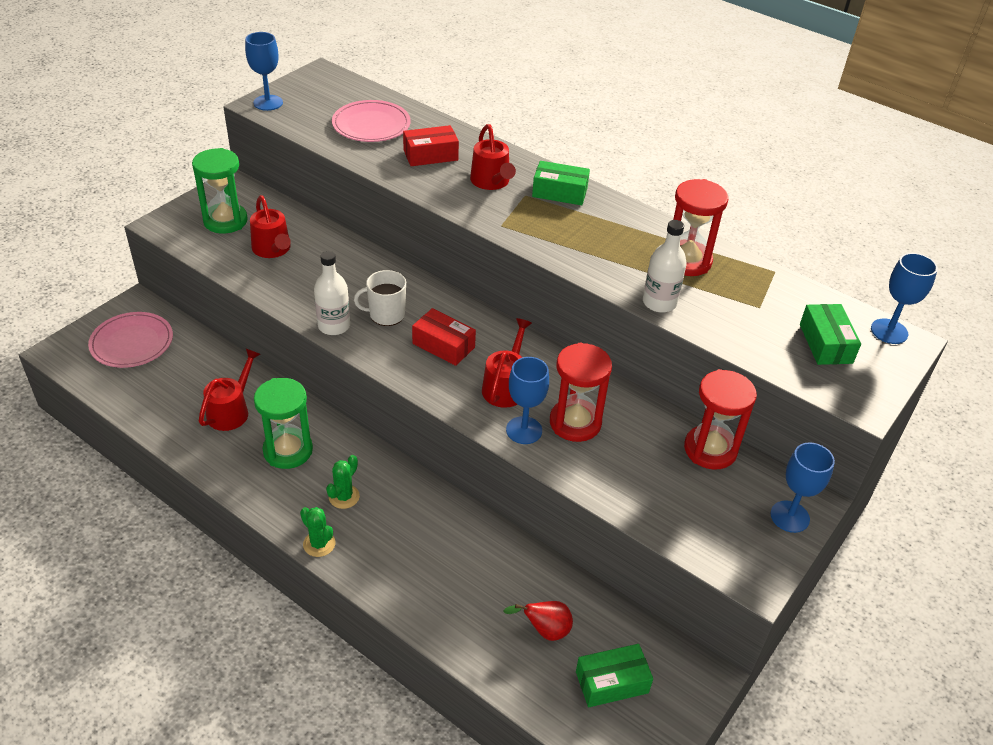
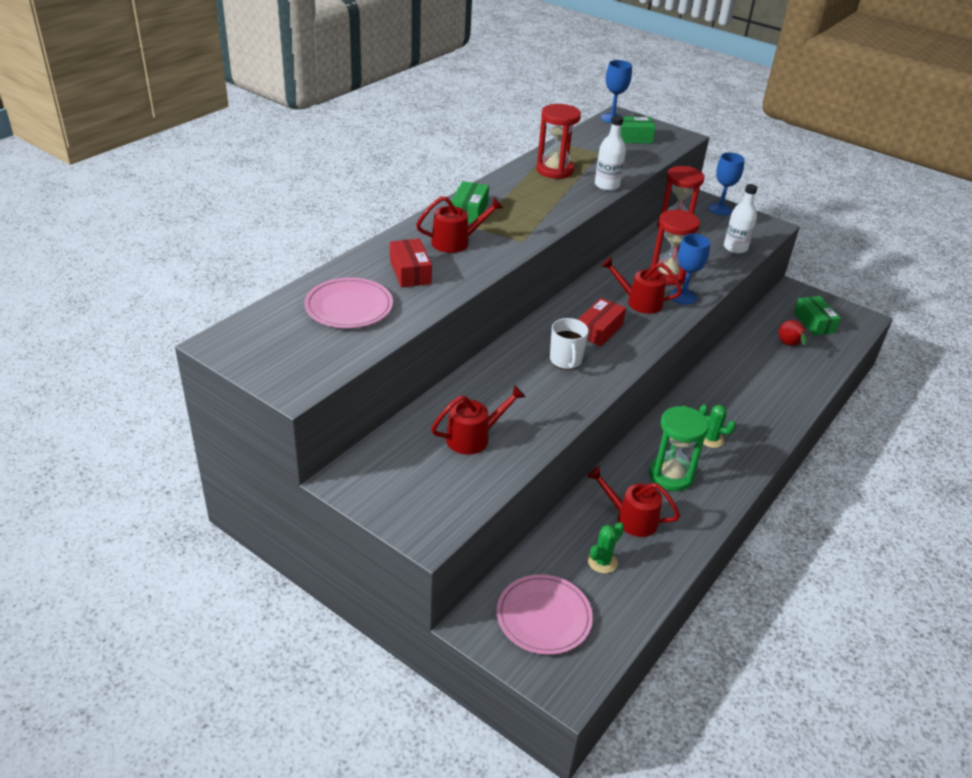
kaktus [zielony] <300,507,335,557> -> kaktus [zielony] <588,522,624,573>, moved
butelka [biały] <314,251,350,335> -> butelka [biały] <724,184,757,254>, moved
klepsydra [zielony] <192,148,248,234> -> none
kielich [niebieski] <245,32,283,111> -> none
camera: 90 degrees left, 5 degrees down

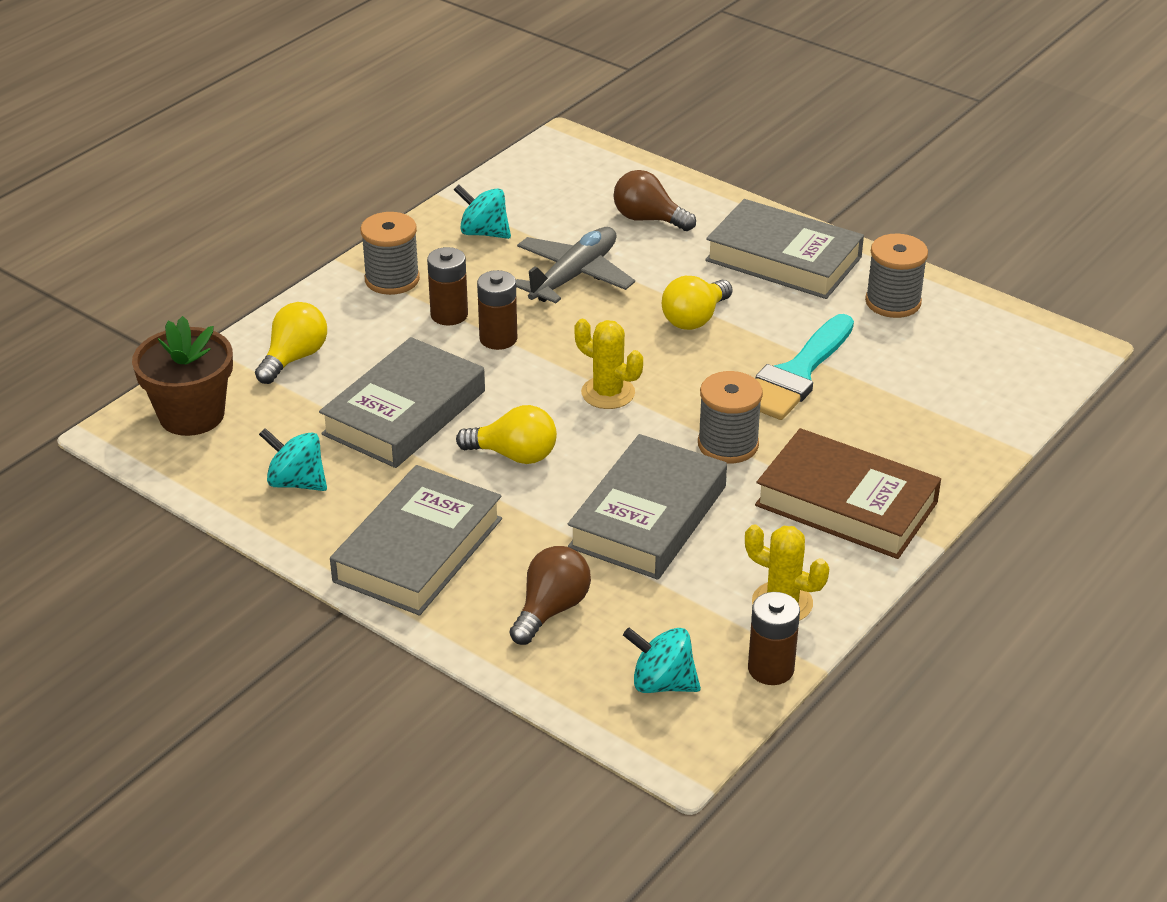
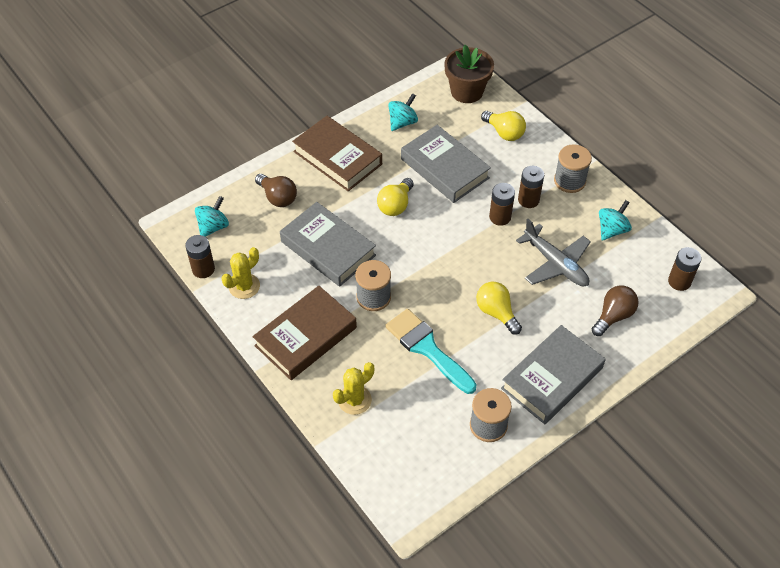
książka [szary] <330,465,502,616> -> książka [brązowy] <292,116,382,191>
kaktus [żółty] <574,319,643,409> -> kaktus [żółty] <333,362,374,415>, moved
none -> bateria [brązowy] <668,247,702,291>
camera: 105 degrees right, 15 degrees up

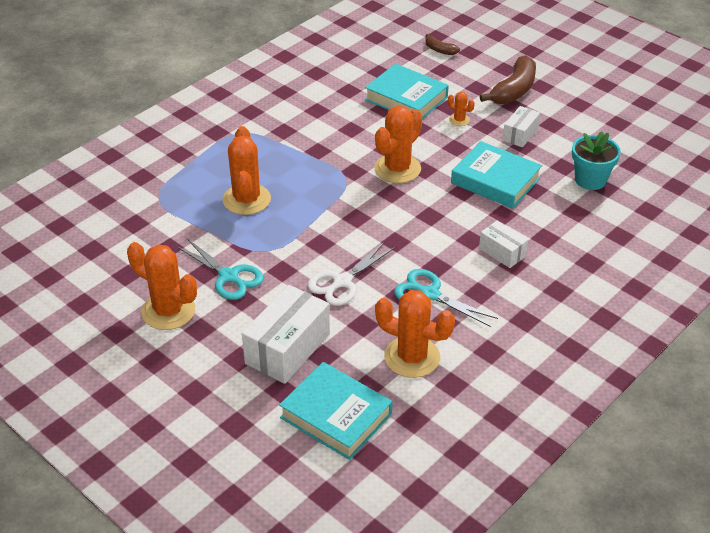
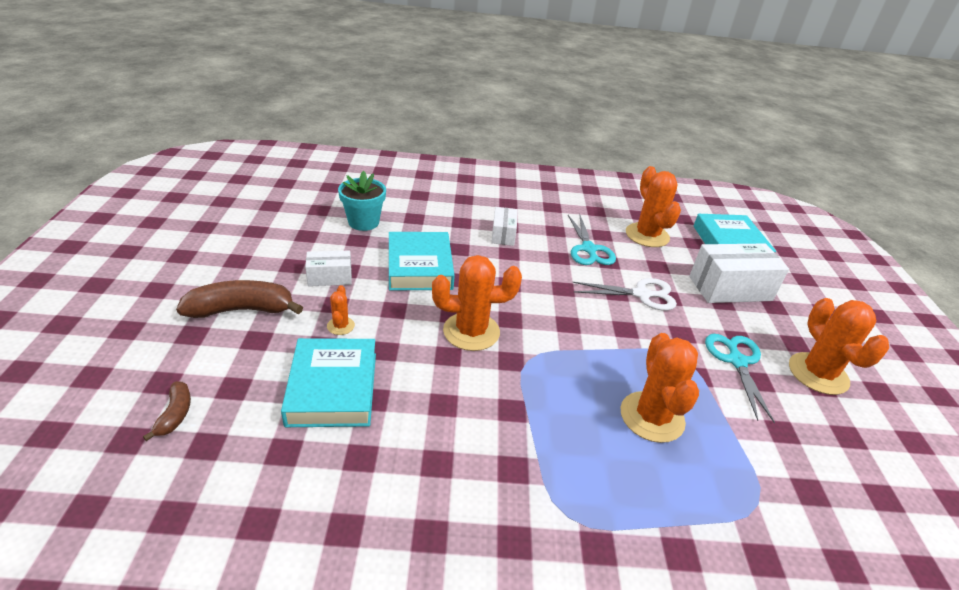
kaktus [pomarańczowy] <222,126,271,215> -> kaktus [pomarańczowy] <620,333,699,443>, 45 degrees counterclockwise
camera: 135 degrees left, 5 degrees down

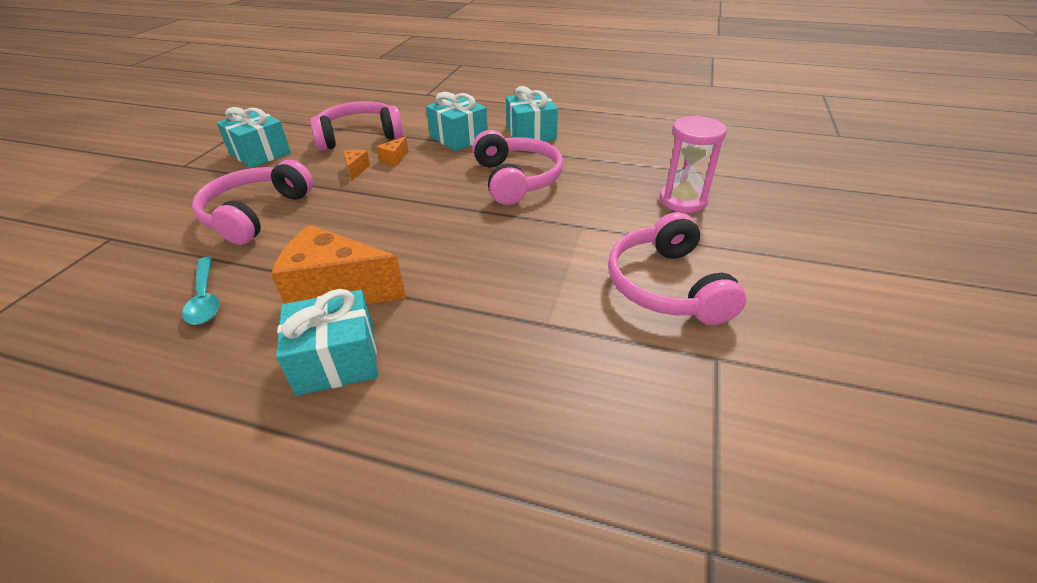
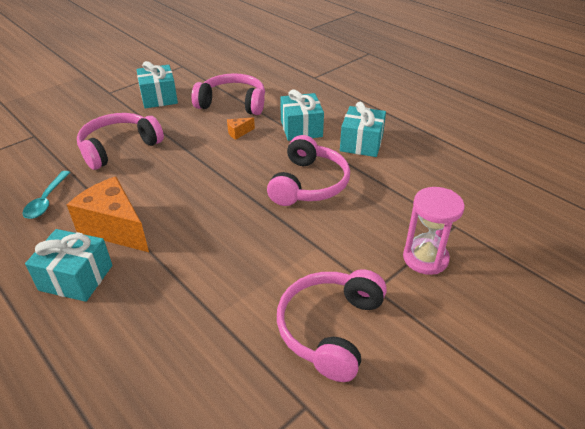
ser [pomarańczowy] <343,150,370,181> -> none
camera: 30 degrees right, 0 degrees up

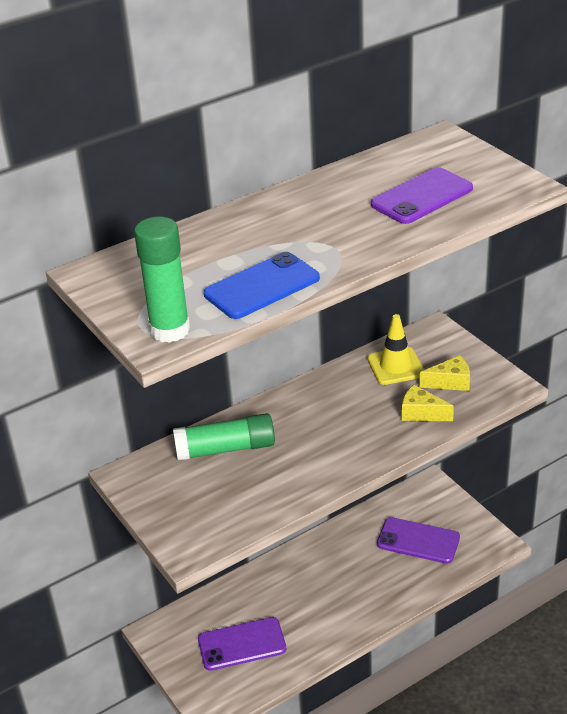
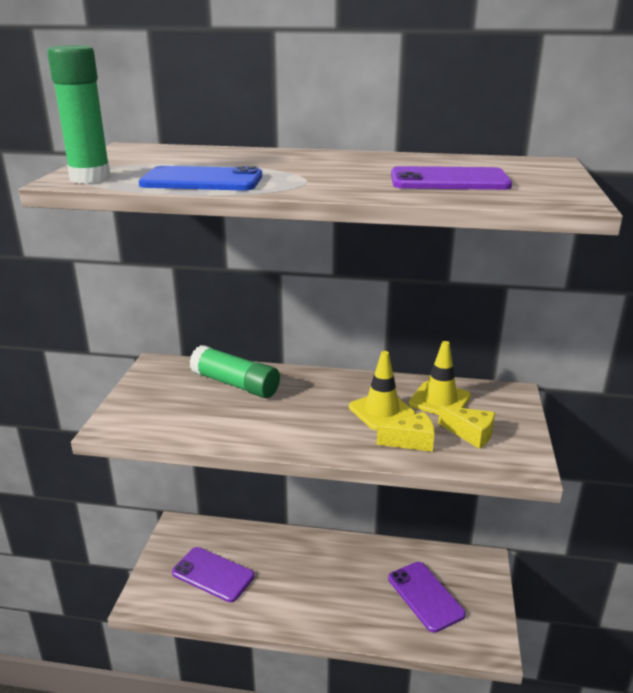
none -> pachołek [żółty] <349,351,416,430>
ser [żółty] <402,385,454,421> -> ser [żółty] <377,412,435,452>, 105 degrees clockwise
camera: 40 degrees right, 10 degrees down

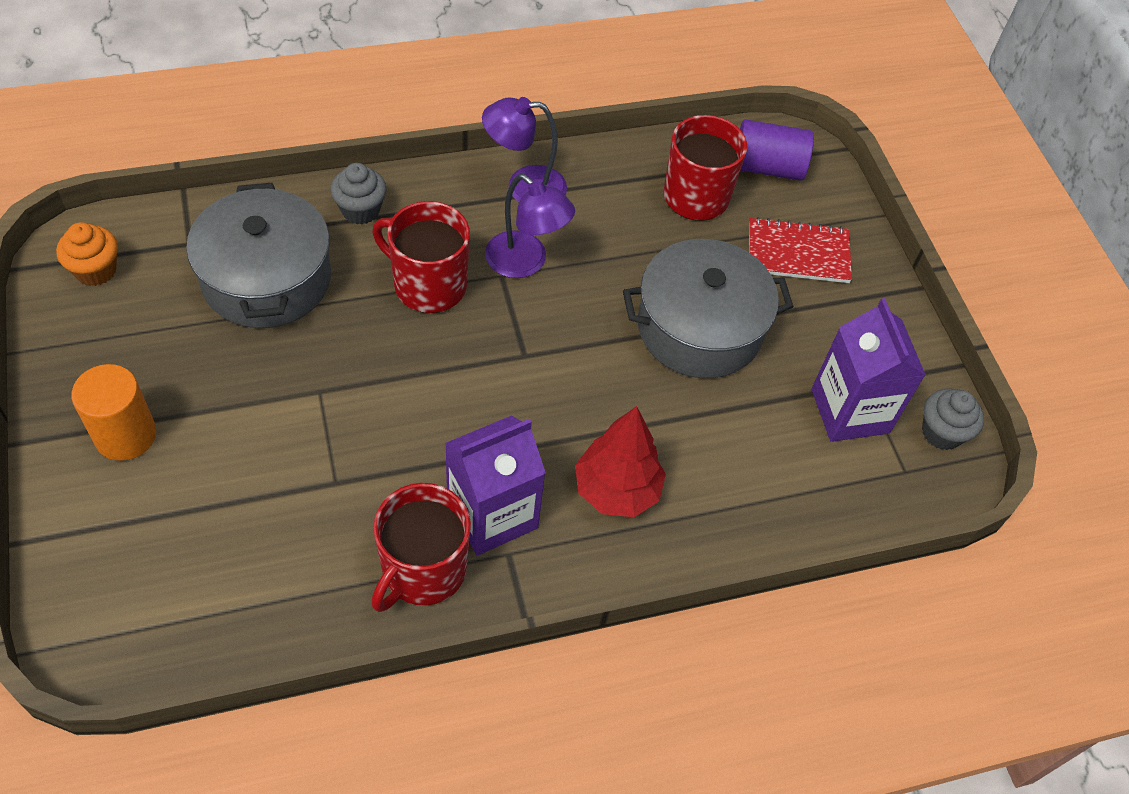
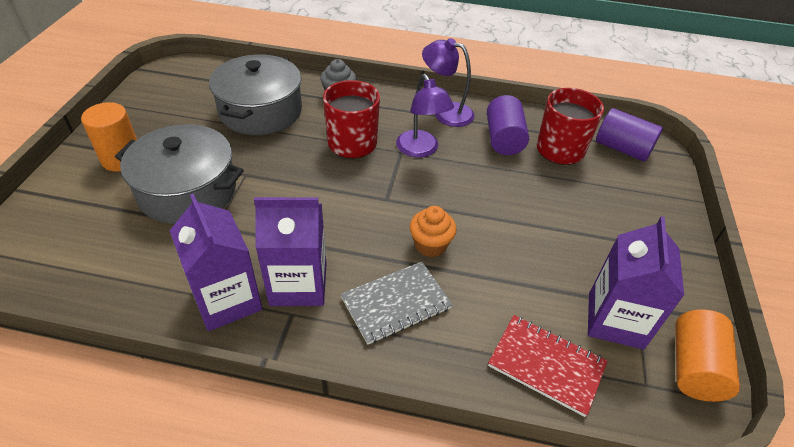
garnek [szary] <623,239,794,378> -> garnek [szary] <115,124,244,224>, moved
kubek [czerwony] <371,483,471,612> -> karton mleka [fioletowy] <169,194,262,331>
drzewko [czerwony] <575,406,666,517> -> zeszyt [szary] <341,262,453,345>
muffinka [pomarańczowy] <56,222,118,286> -> muffinka [pomarańczowy] <410,206,457,257>, moved
none -> walec [fioletowy] <487,95,529,155>
zeszyt [czerwony] <749,217,852,283> -> zeszyt [czerwony] <488,315,608,417>, moved
muffinka [szary] <922,388,984,450> -> walec [pomarańczowy] <675,310,740,402>
camera: 30 degrees right, 10 degrees down

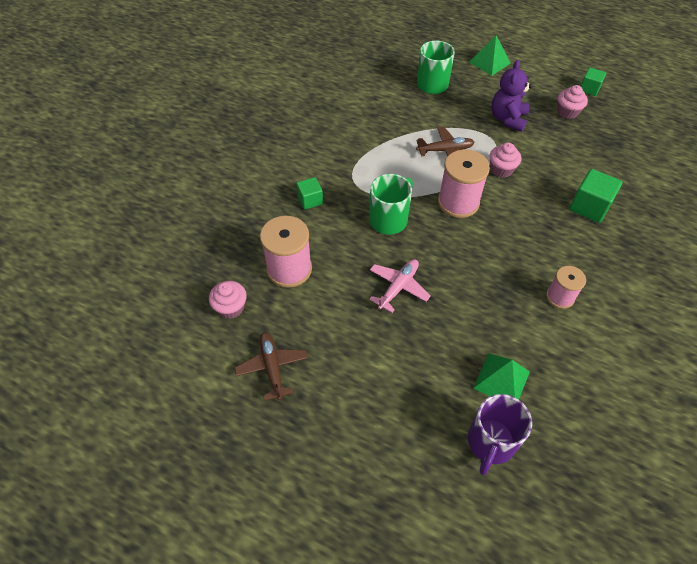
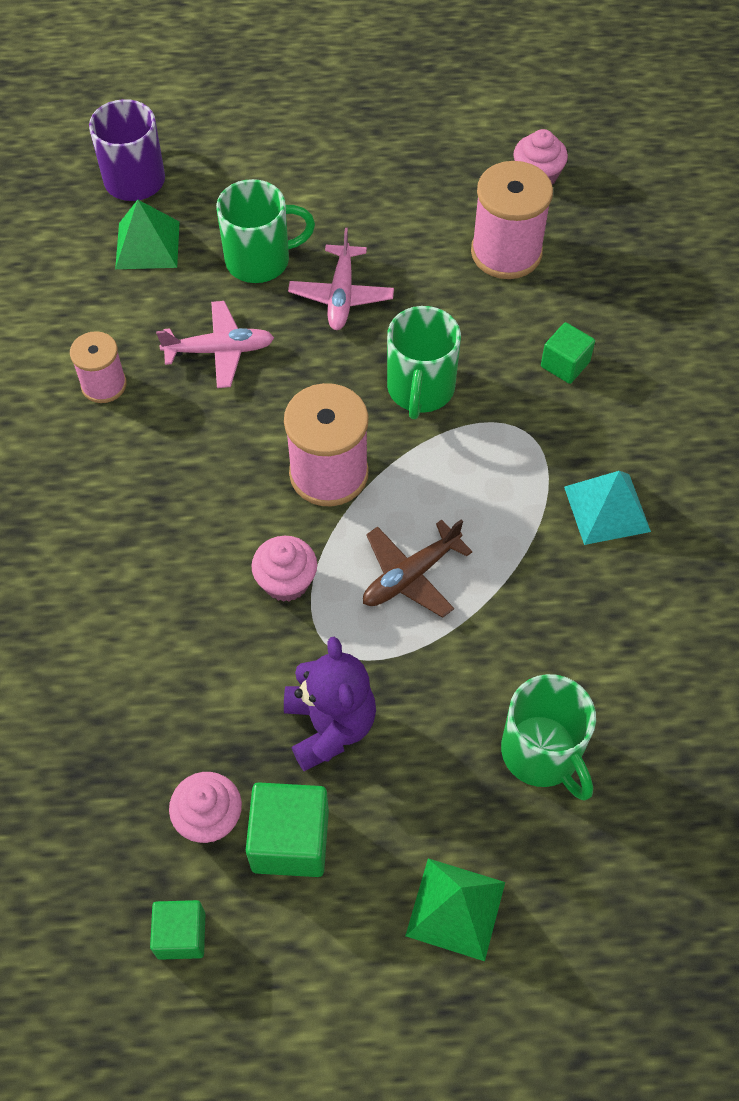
none -> samolot [różowy] <156,301,274,388>
none -> kubek [zielony] <216,179,315,283>
sześcian [zielony] <570,169,622,223> -> sześcian [zielony] <246,782,329,877>, moved
none -> piramida [turkusowy] <564,471,651,545>
samolot [brązowy] <235,332,308,401> -> none
camera: 150 degrees right, 5 degrees up

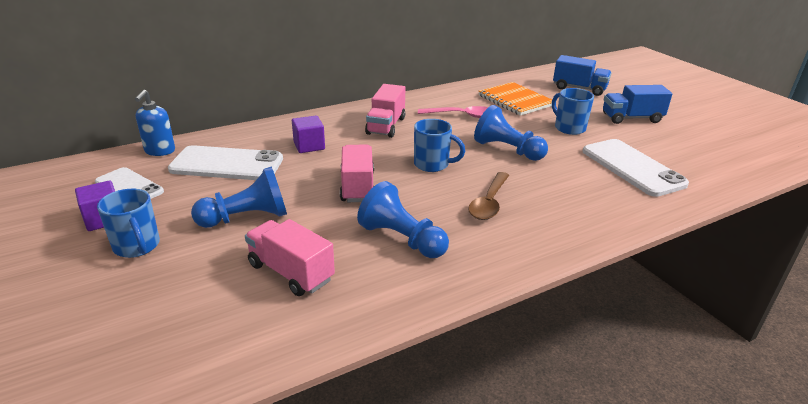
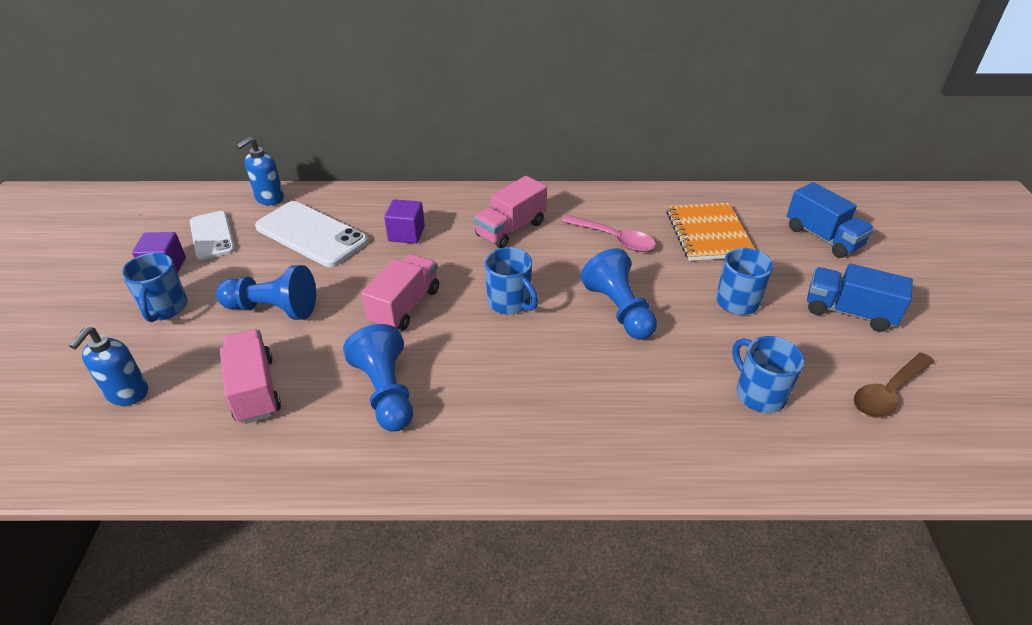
none -> dozownik mydła [niebieski] <69,327,148,406>
telefon [biały] <583,139,689,197> -> kubek [niebieski] <732,336,804,413>
łyżka [brązowy] <468,172,509,220> -> łyżka [brązowy] <854,353,934,418>, moved
camera: 30 degrees right, 10 degrees up

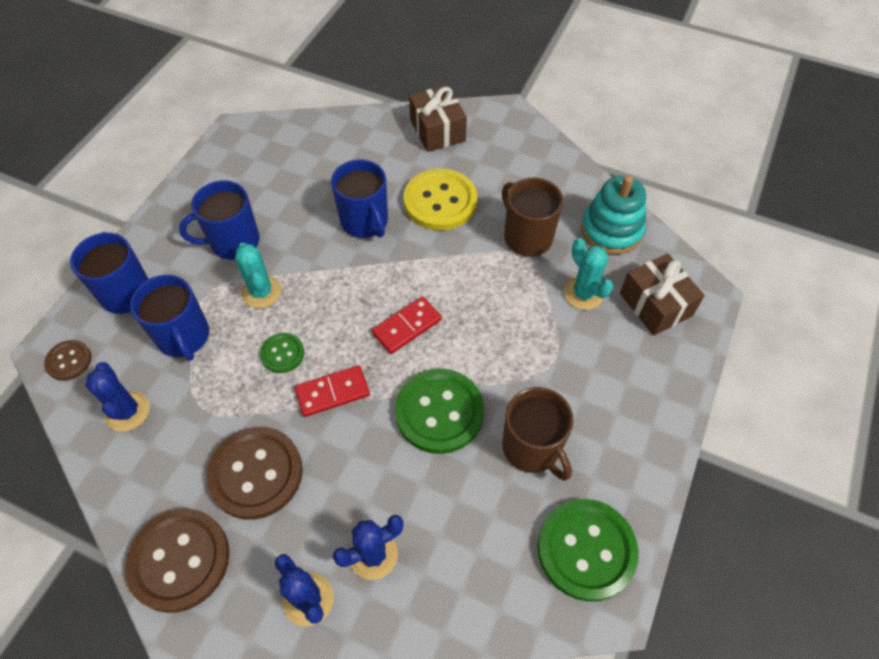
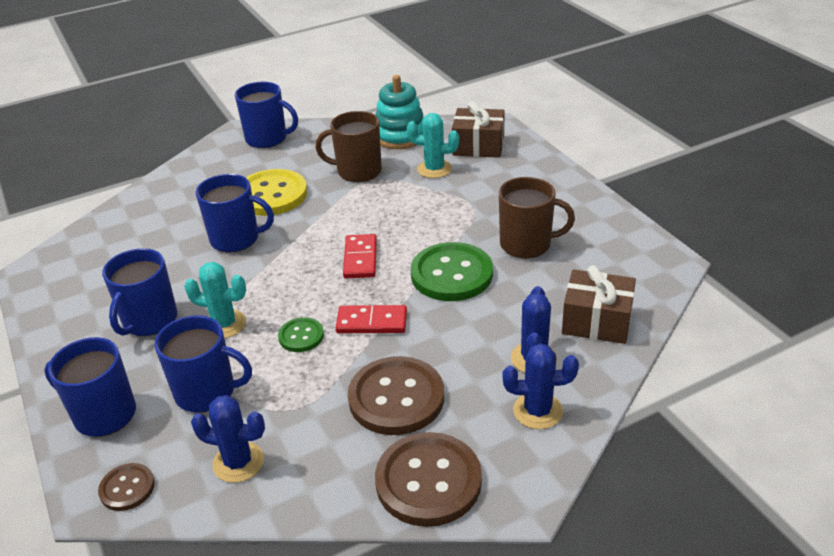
none -> kubek [niebieski] <235,82,298,148>
kostka domina [czerwony] <295,365,370,417> -> kostka domina [czerwony] <336,305,407,333>, 75 degrees clockwise
prezent [brązowy] <409,85,467,152> -> prezent [brązowy] <562,265,636,344>, moved
guzik [zielony] <538,499,639,602> -> none
camera: 50 degrees left, 20 degrees down

